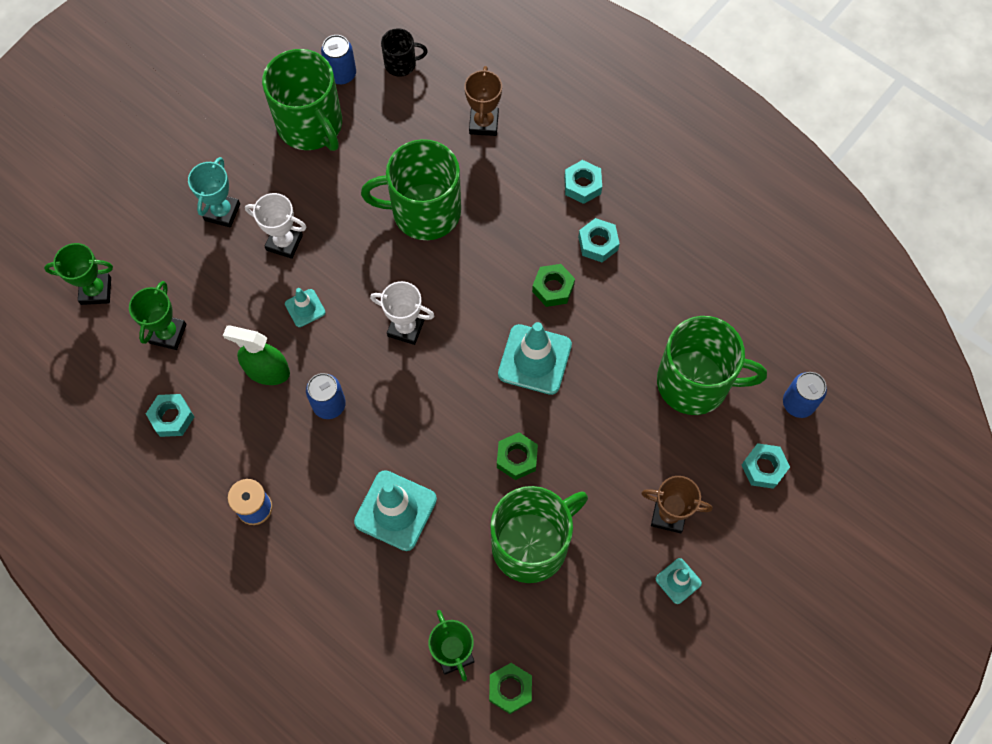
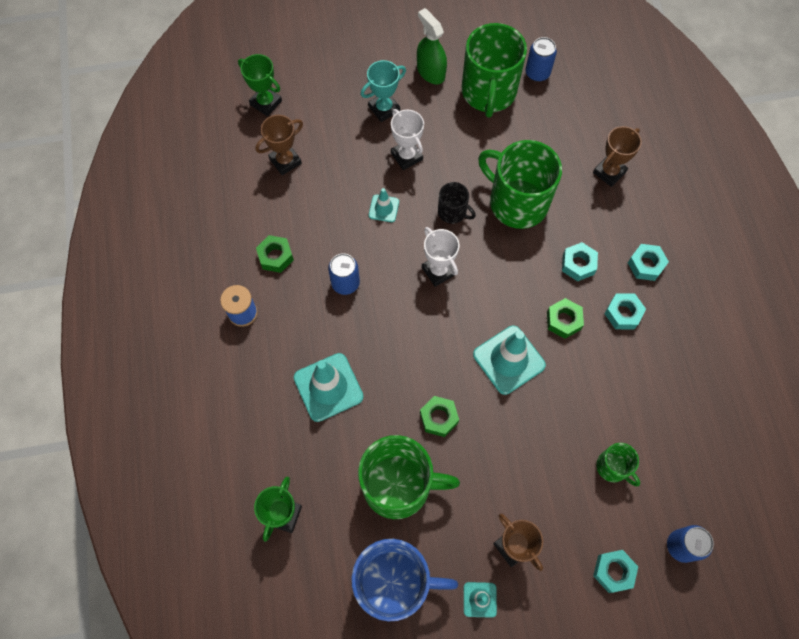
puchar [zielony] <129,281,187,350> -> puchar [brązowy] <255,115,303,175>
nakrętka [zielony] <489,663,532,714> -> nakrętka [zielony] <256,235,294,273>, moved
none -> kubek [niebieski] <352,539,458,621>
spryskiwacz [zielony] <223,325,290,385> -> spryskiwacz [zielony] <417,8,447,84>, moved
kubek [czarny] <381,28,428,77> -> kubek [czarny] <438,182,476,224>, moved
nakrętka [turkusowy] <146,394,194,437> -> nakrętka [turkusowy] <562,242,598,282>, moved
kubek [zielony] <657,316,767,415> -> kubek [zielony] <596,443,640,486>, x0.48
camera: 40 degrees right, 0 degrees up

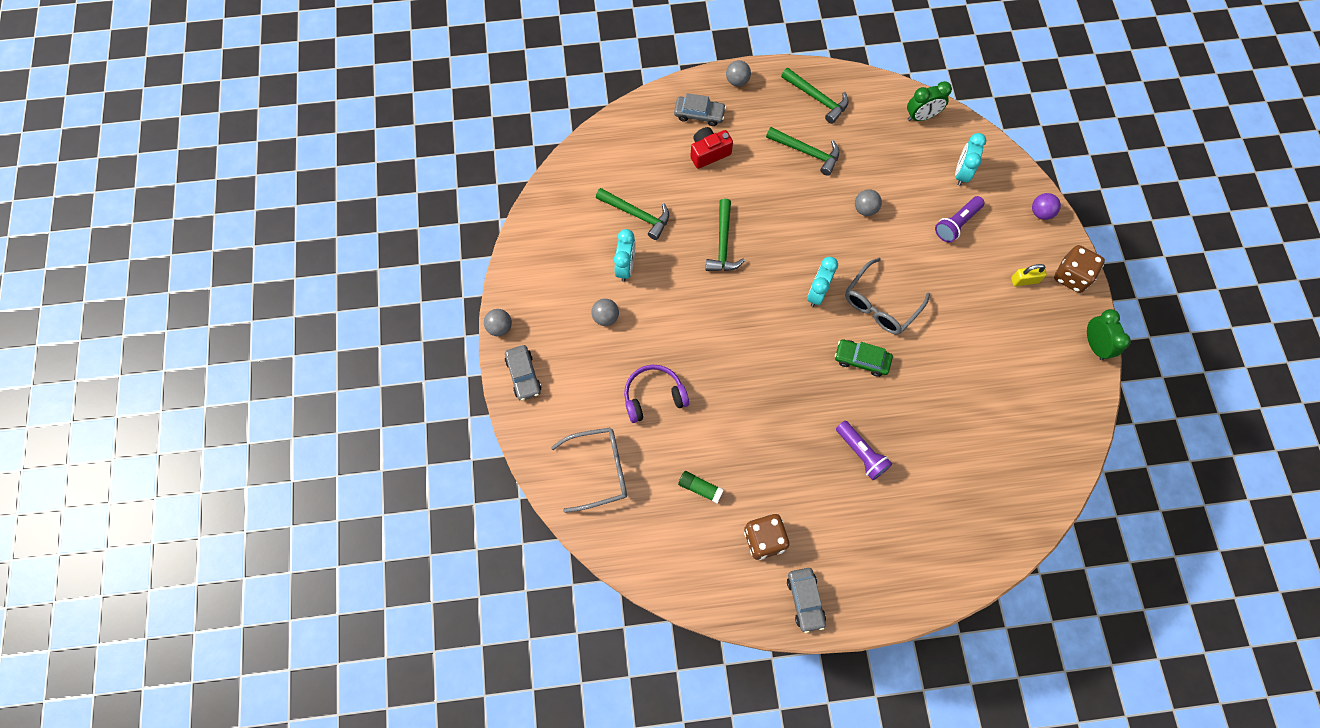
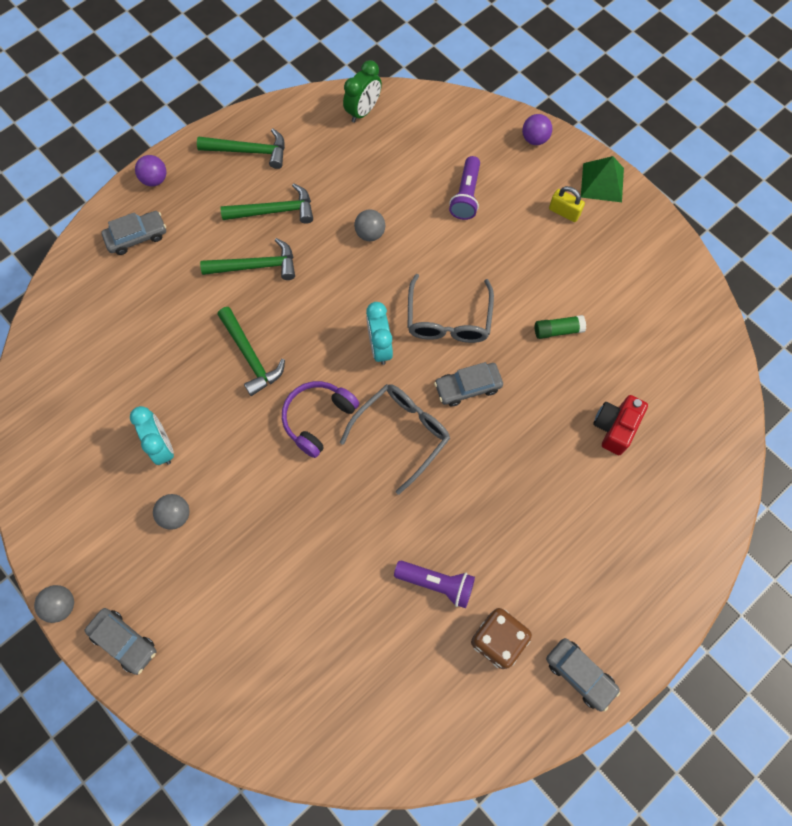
piłka [szary] <726,60,751,86> -> piłka [fioletowy] <135,155,166,186>
młotek [zielony] <596,188,669,240> -> młotek [zielony] <200,238,295,280>, moved
słuchawki [fioletowy] <624,365,689,423> -> słuchawki [fioletowy] <282,381,359,458>, moved
okulary [szary] <551,427,627,513> -> okulary [szary] <340,384,450,495>, moved
latarka [fioletowy] <836,421,892,480> -> latarka [fioletowy] <394,561,475,608>, moved
samochód [zielony] <835,339,893,377> -> samochód [szary] <434,362,503,406>
klej w sztyfcie [zielony] <678,471,724,503> -> klej w sztyfcie [zielony] <535,315,586,339>, moved
kłódka [żółty] <1011,264,1047,286> -> kłódka [żółty] <549,186,585,222>, 75 degrees clockwise
kostka do gry [brązowy] <1054,245,1105,293> -> piramida [zielony] <581,156,624,202>
aparat fotograficzny [czerwony] <690,127,733,169> -> aparat fotograficzny [czerwony] <593,395,648,455>, moved
budzik [turkusowy] <955,133,986,186> -> none
budzik [zielony] <1087,309,1131,360> -> none
camera: 35 degrees left, 0 degrees up

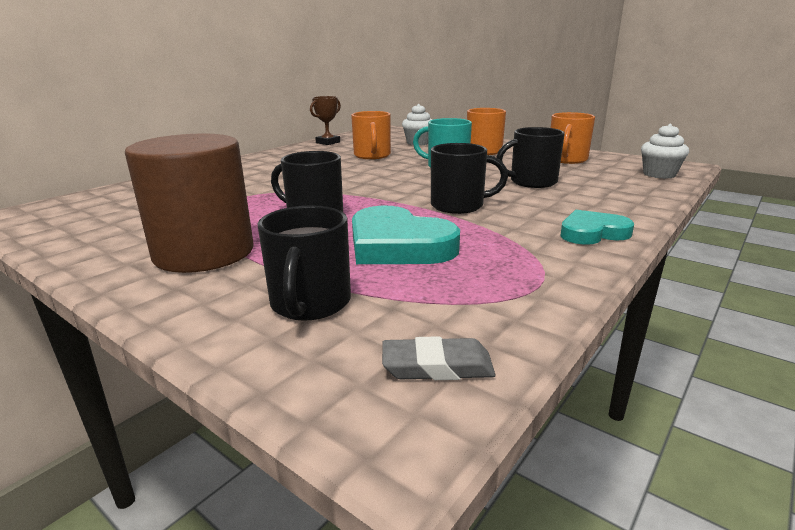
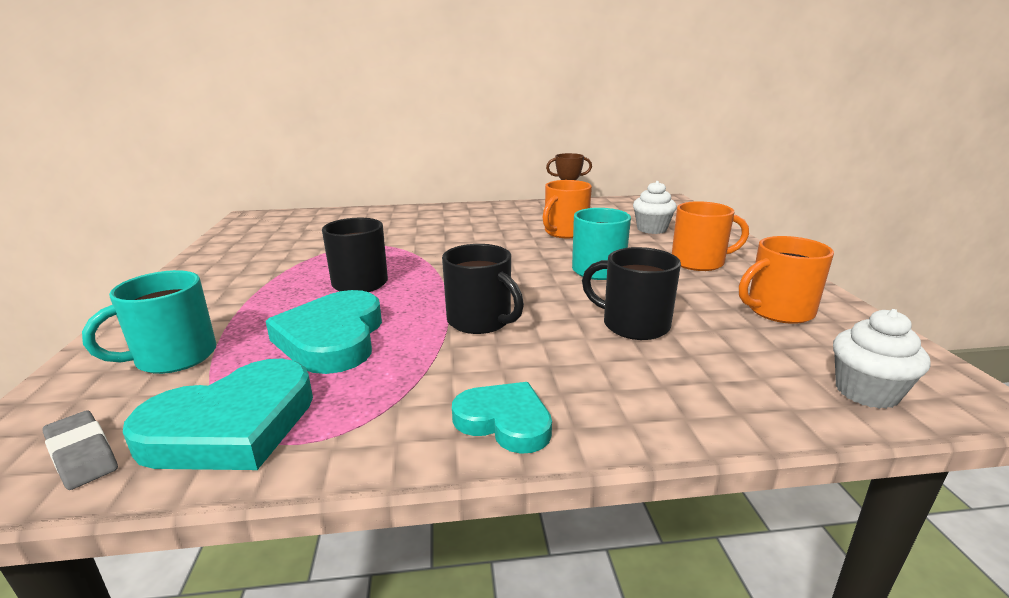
kubek [czarny] <257,205,351,321> -> kubek [turkusowy] <82,270,216,374>
none -> serce [turkusowy] <123,358,313,470>
walec [brązowy] <125,134,253,273> -> none
camera: 45 degrees right, 0 degrees up

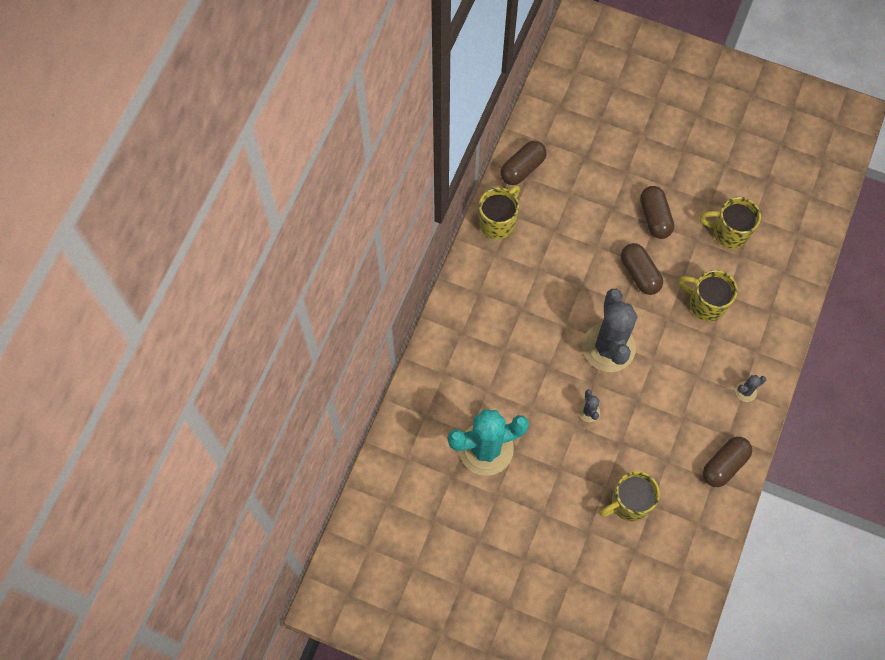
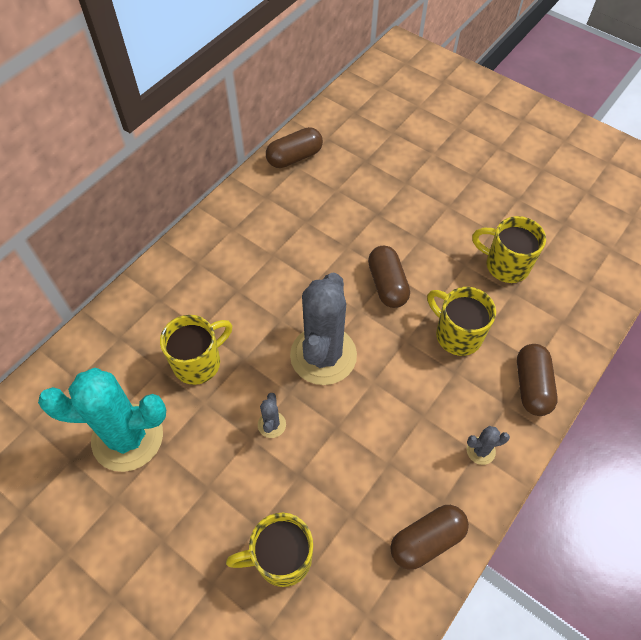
kubek [żółty] <479,185,520,239> -> kubek [żółty] <160,315,232,385>, moved
kapsułka [brązowy] <640,186,674,239> -> kapsułka [brązowy] <517,344,558,416>, moved
camera: 15 degrees right, 10 degrees down

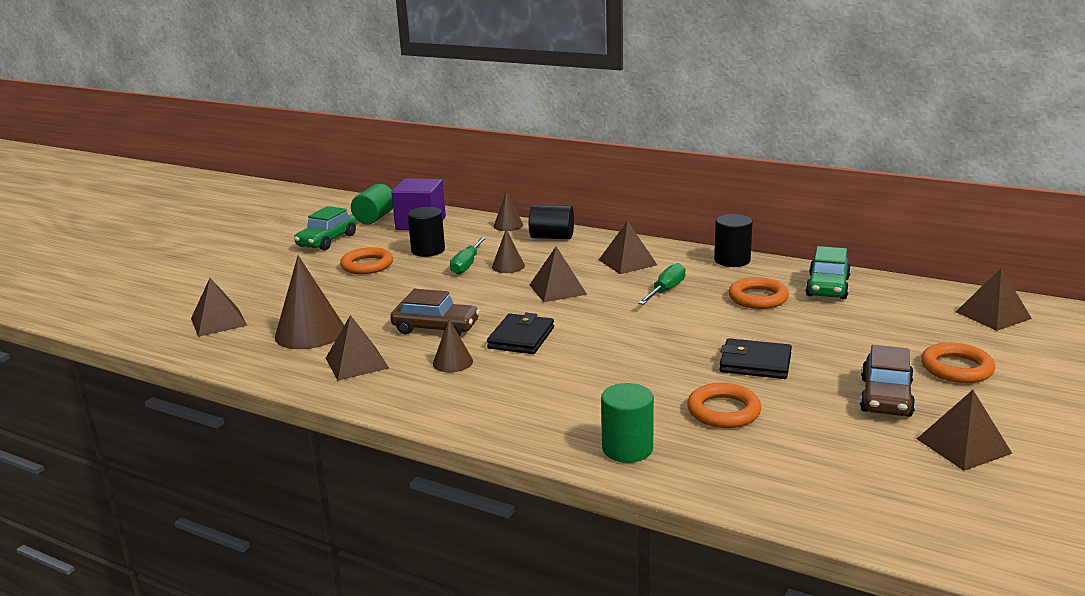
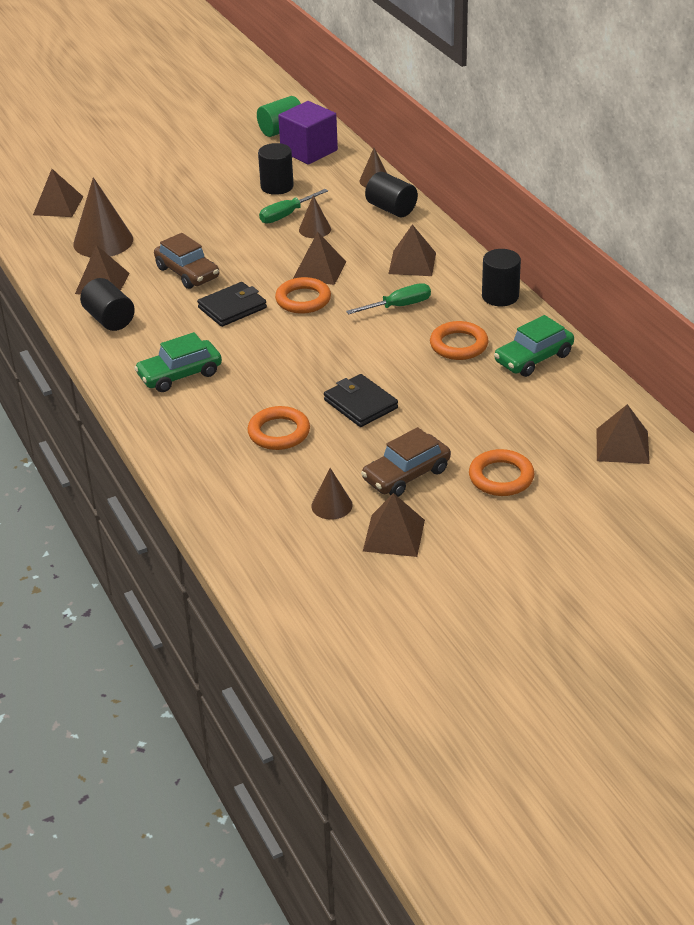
none -> walec [czarny] <80,278,135,331>
samochód [zielony] <294,206,356,251> -> samochód [zielony] <134,332,222,392>, moved
pierścień [pomarańczowy] <340,247,393,274> -> pierścień [pomarańczowy] <275,277,331,314>, moved
stożek [brązowy] <433,319,473,372> -> stożek [brązowy] <311,468,353,520>, moved
walec [zielony] <601,383,654,463> -> none
camera: 35 degrees right, 15 degrees up

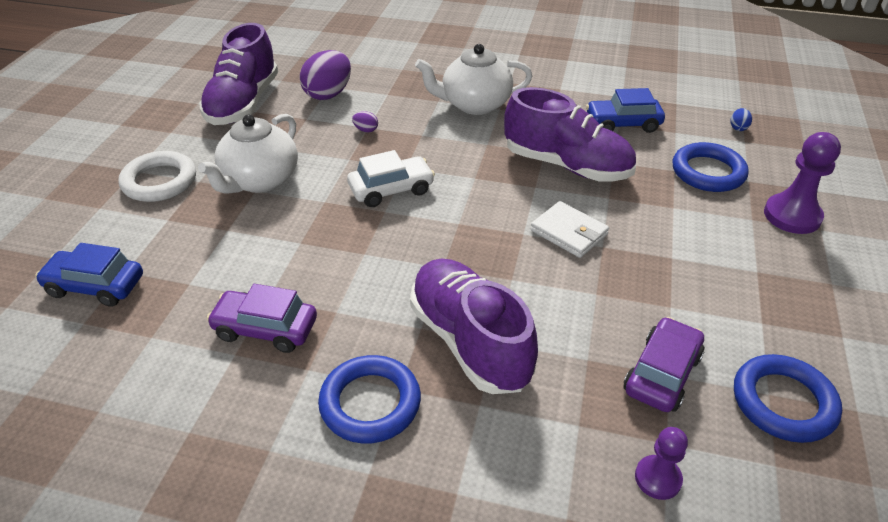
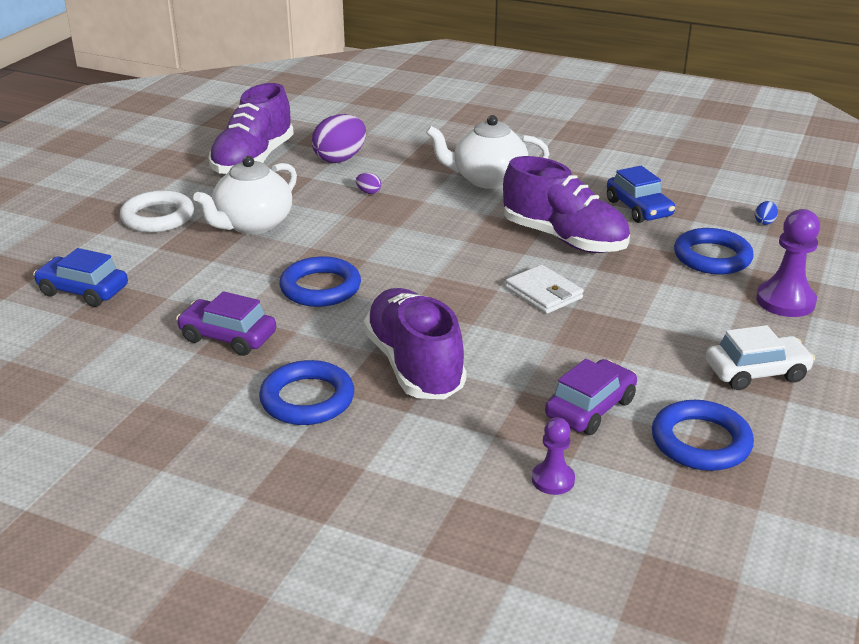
none -> pierścień [niebieski] <279,256,361,307>
samochód [niebieski] <586,88,665,133> -> samochód [niebieski] <607,166,675,223>, 120 degrees counterclockwise
samochód [biały] <347,150,435,207> -> samochód [biały] <706,325,815,390>, moved
camera: 10 degrees right, 10 degrees down

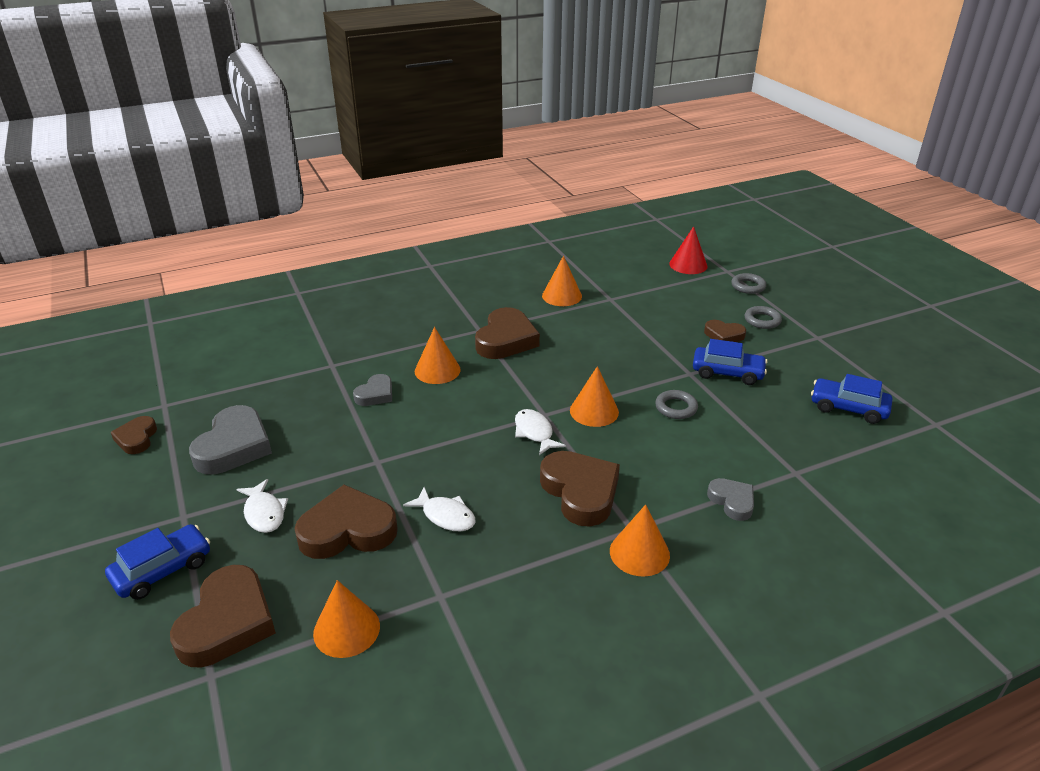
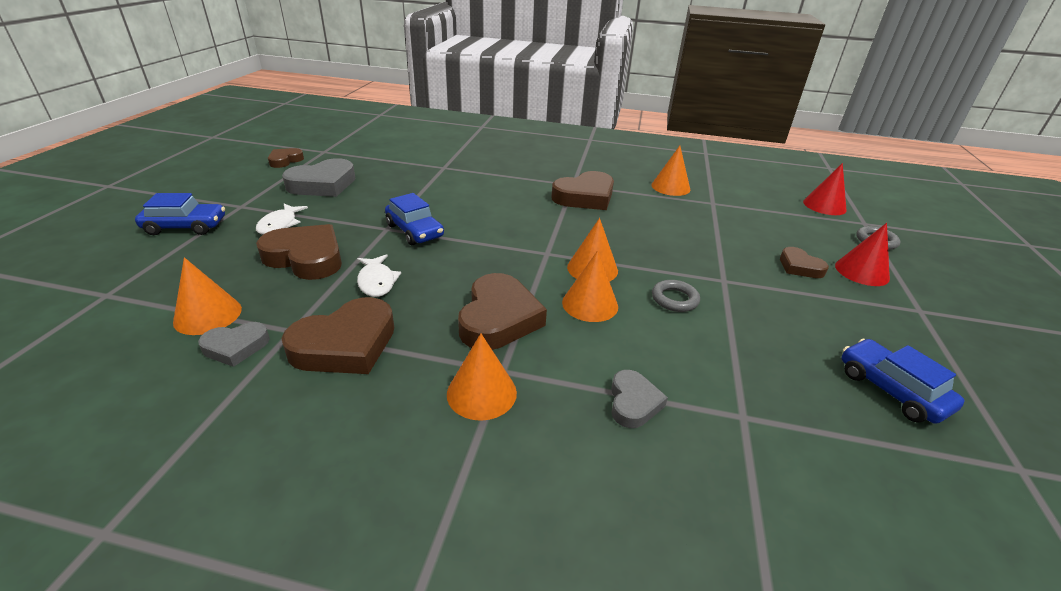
serce [szary] <353,374,392,406> -> serce [szary] <198,322,270,367>, moved
serce [brązowy] <170,565,276,668> -> serce [brązowy] <281,297,394,374>, moved
samochód [niebieski] <693,339,767,385> -> samochód [niebieski] <385,193,444,245>, moved
stożek [pomarańczowy] <415,327,461,384> -> stożek [pomarańczowy] <562,250,618,322>, moved
pierścień [szary] <745,306,782,329> -> stożek [czerwony] <835,223,890,286>
ryba [biały] <515,409,566,455> -> none
camera: 35 degrees right, 0 degrees up

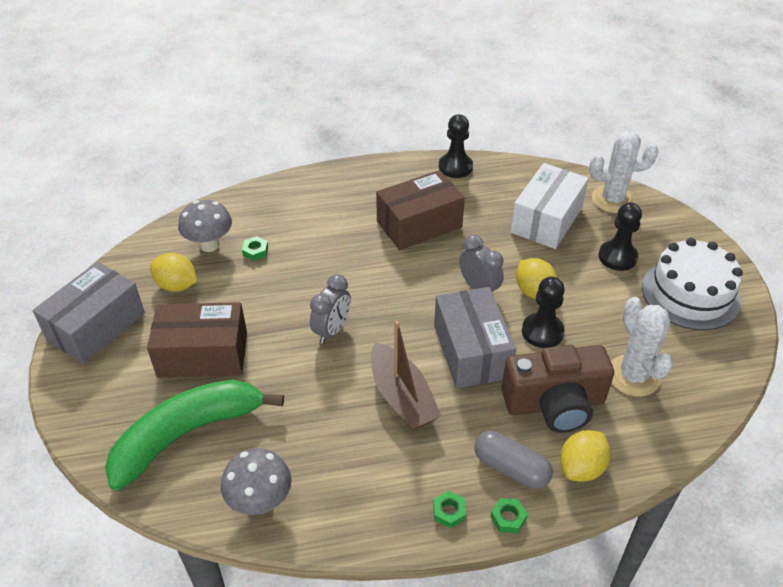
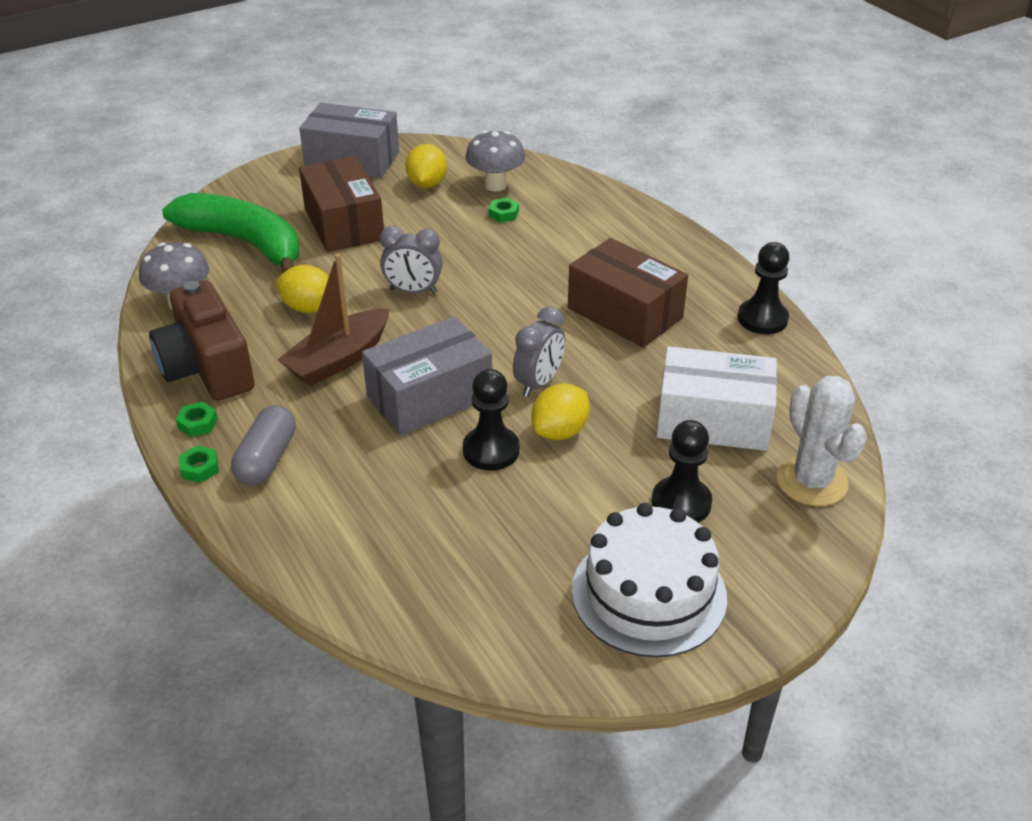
aparat fotograficzny [brązowy] <501,345,614,433> -> aparat fotograficzny [brązowy] <149,281,254,401>, moved
cytryna [żółty] <560,430,611,482> -> cytryna [żółty] <276,265,329,313>, moved
kaktus [biały] <611,297,673,397> -> none
camera: 70 degrees right, 5 degrees down

